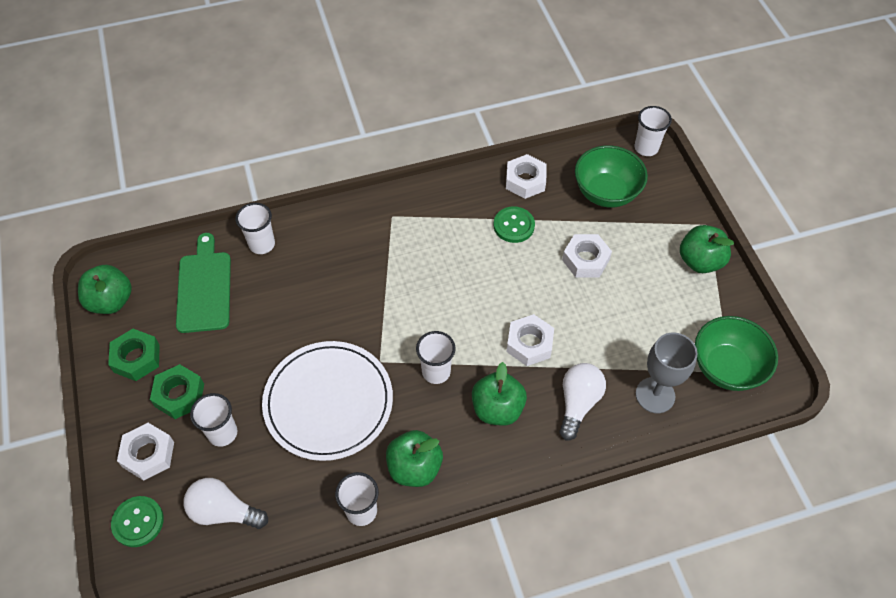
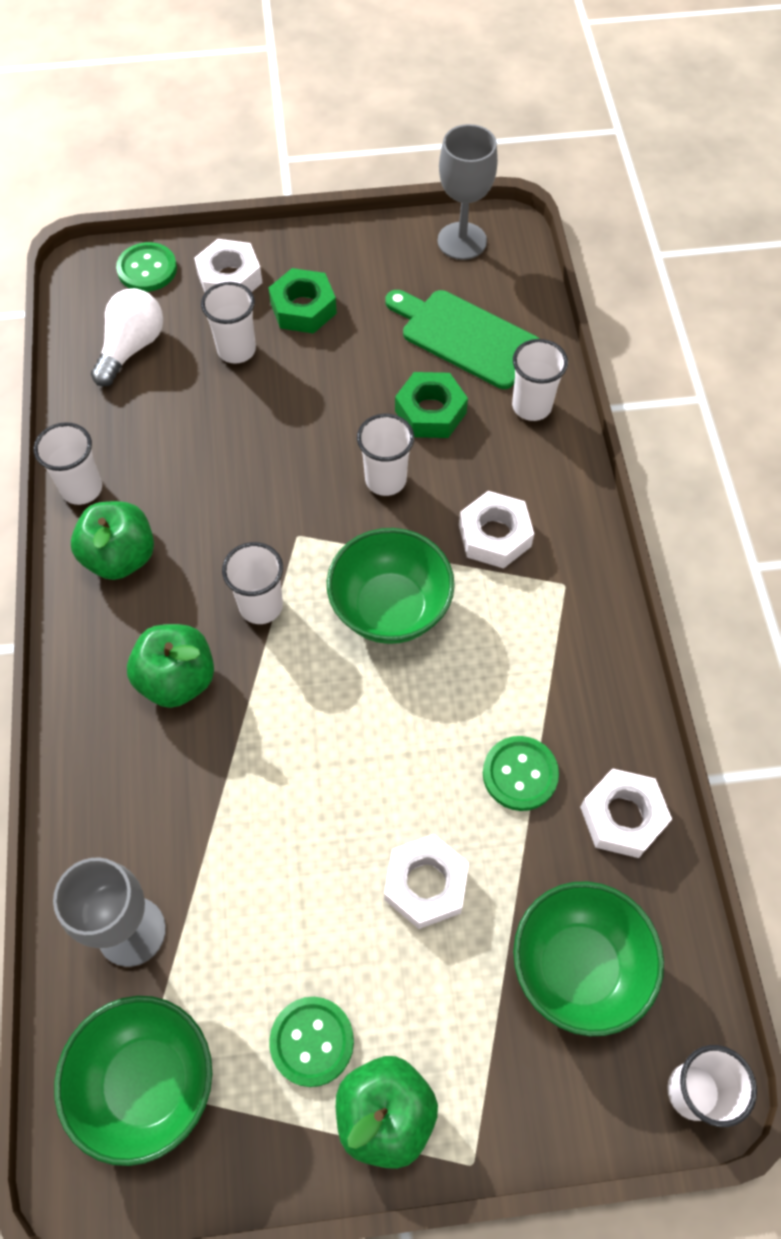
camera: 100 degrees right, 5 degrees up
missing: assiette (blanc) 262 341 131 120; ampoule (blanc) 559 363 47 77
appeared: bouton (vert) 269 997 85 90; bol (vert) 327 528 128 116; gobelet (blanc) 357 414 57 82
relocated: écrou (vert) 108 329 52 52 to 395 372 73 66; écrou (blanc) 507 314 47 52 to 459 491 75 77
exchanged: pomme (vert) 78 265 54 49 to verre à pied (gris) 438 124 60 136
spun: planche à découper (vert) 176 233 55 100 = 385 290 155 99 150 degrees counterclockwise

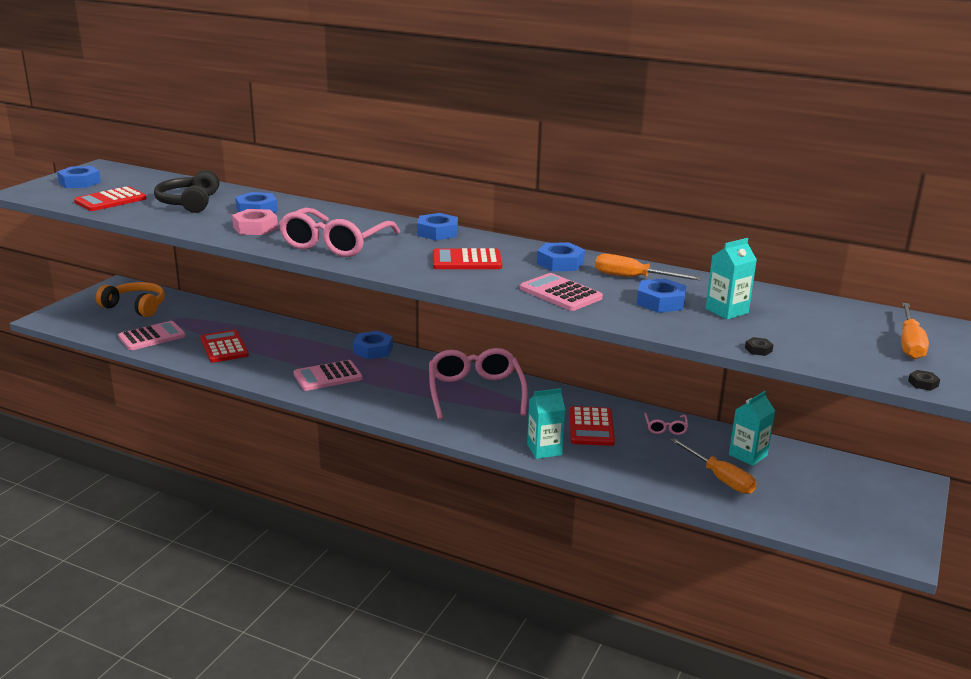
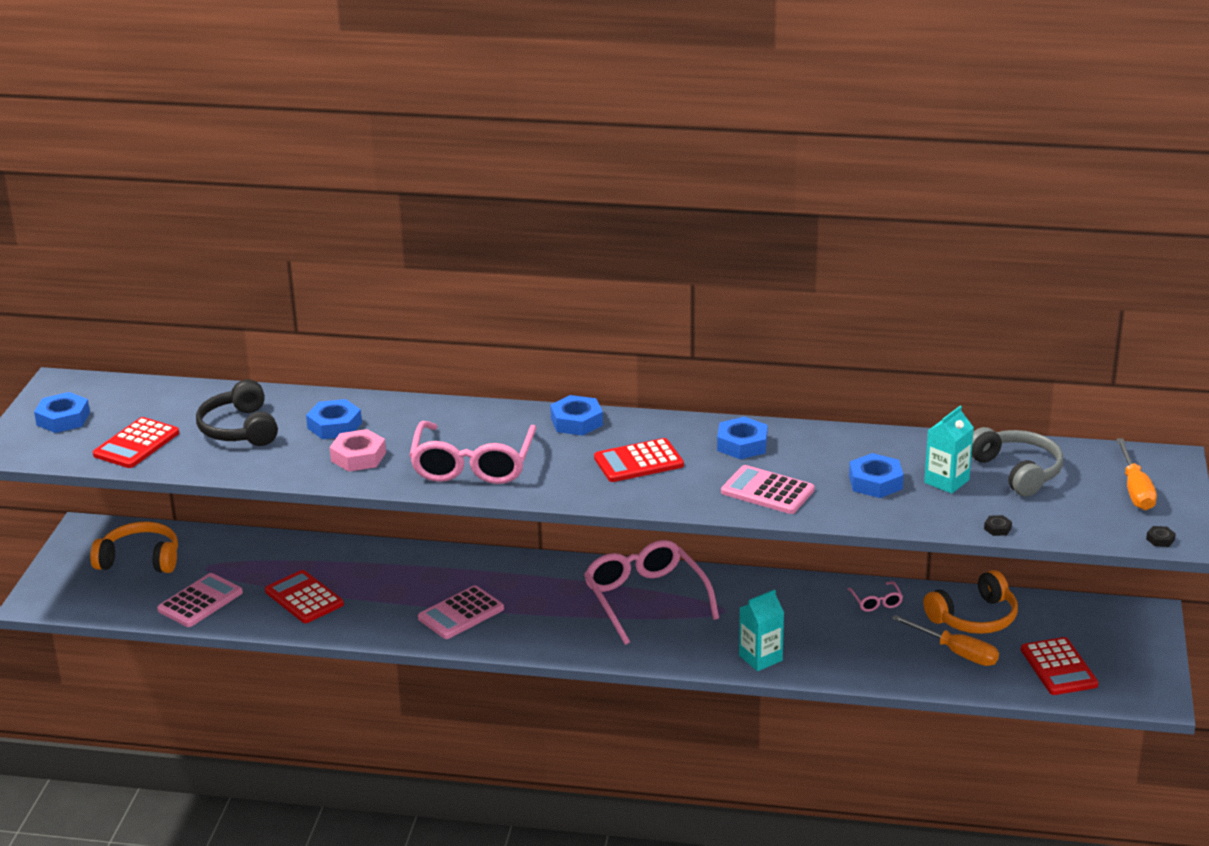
camera: 15 degrees left, 5 degrees up
missing: écrou (bleu) 353 331 40 28; tournevis (orange) 595 254 107 26
appeared: casque audio (gris) 971 427 92 70
relocated: calculatrice (rouge) 569 406 46 40 to 1021 637 78 58
exchanged: brique de lait (turquoise) 729 391 46 75 to casque audio (orange) 923 570 95 64

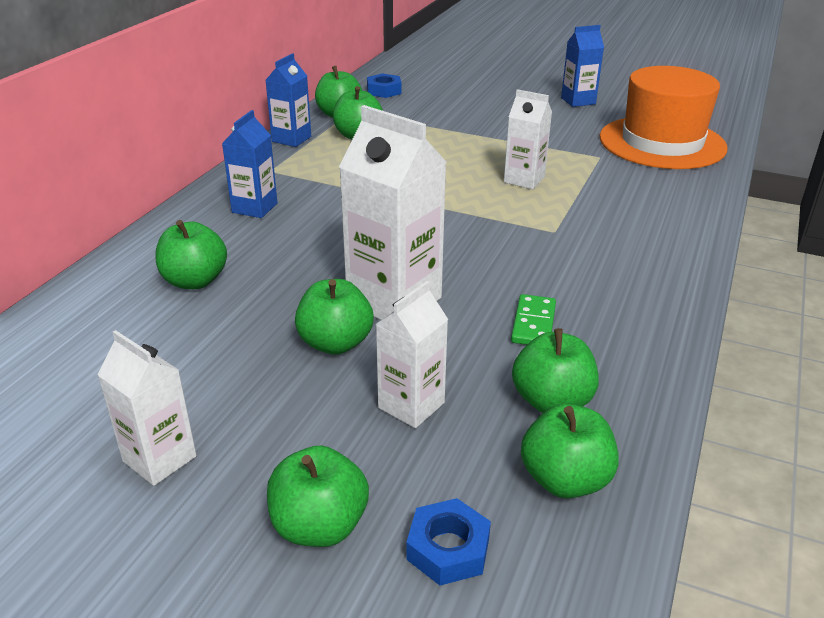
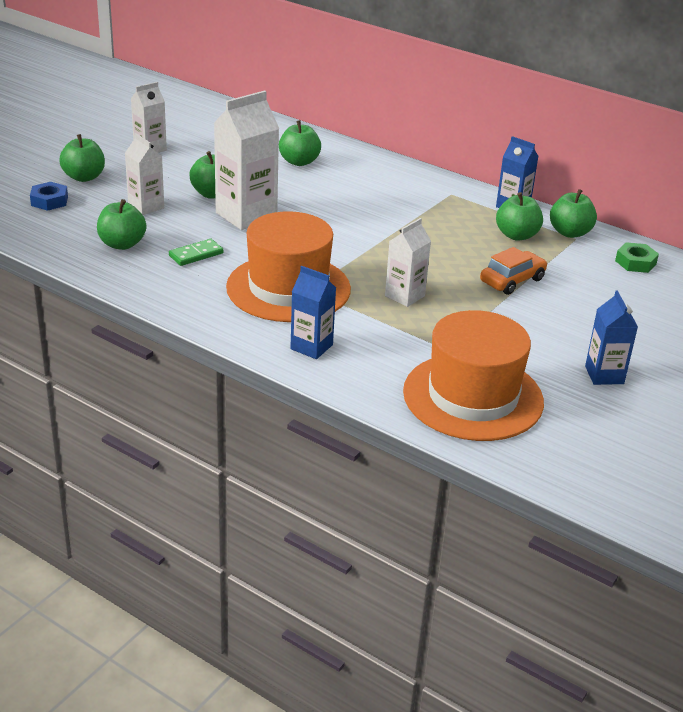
camera: 100 degrees right, 0 degrees up
missing: pomme (vert) 521 404 98 94
appeared: chapeau (orange) 226 211 125 111; voiture (orange) 480 247 67 48
relocated: brique de lait (bleu) 222 110 56 108 to 290 266 46 93
colour: écrou (bleu) 367 73 35 25 to écrou (vert) 615 242 44 31
spun: domino (vert) 511 294 45 51 = 169 239 54 27 60 degrees counterclockwise

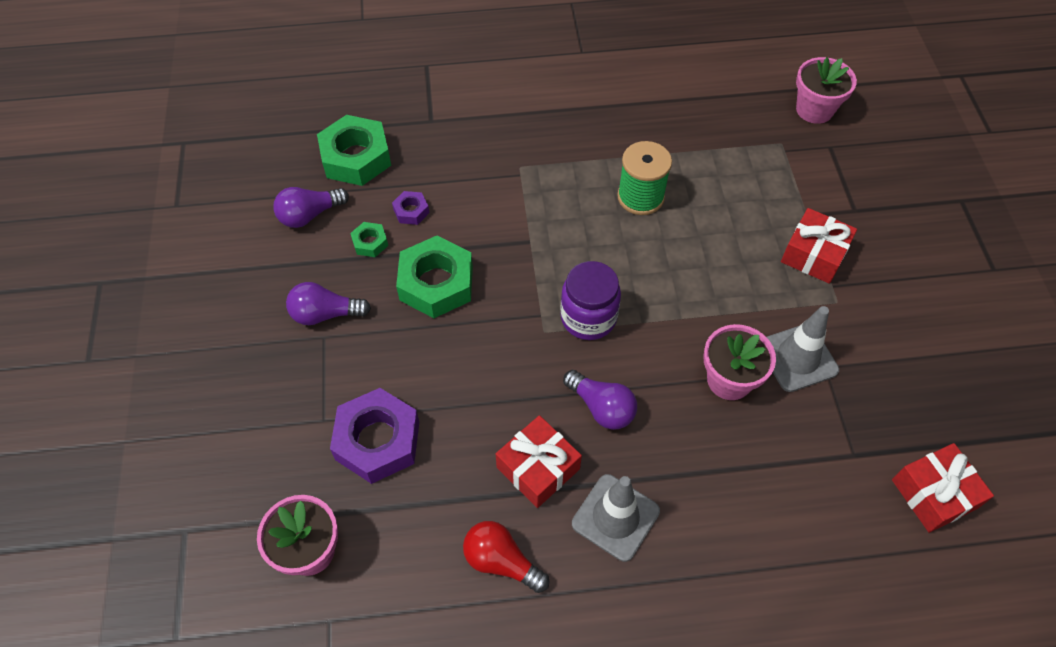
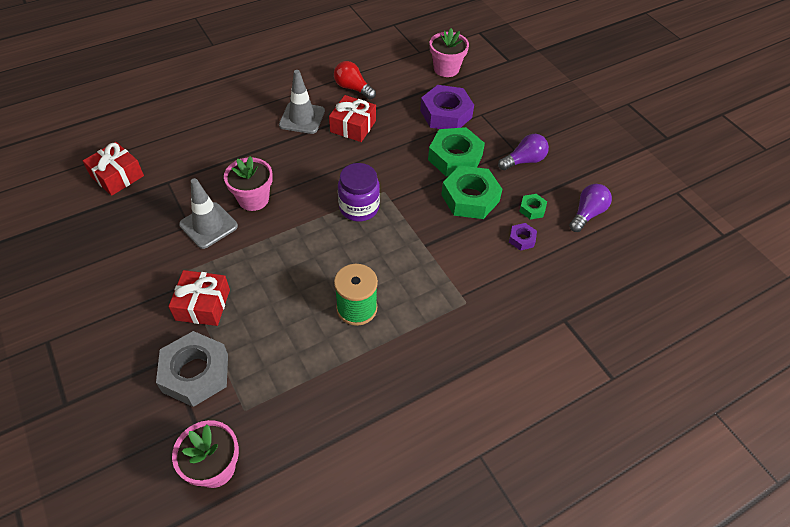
camera: 155 degrees right, 5 degrees down
missing: ampoule (violet) 563 370 74 60
appeared: écrou (gris) 156 331 72 76
relocated: écrou (vert) 317 115 74 71 to 428 127 57 49
spun: ampoule (rouge) 463 521 86 72 = 334 61 42 38 150 degrees counterclockwise

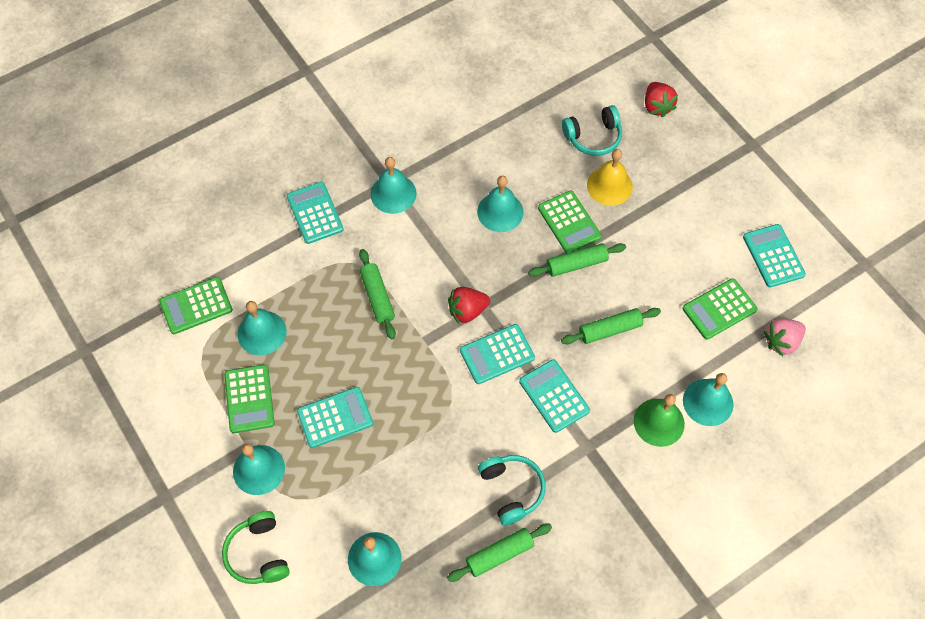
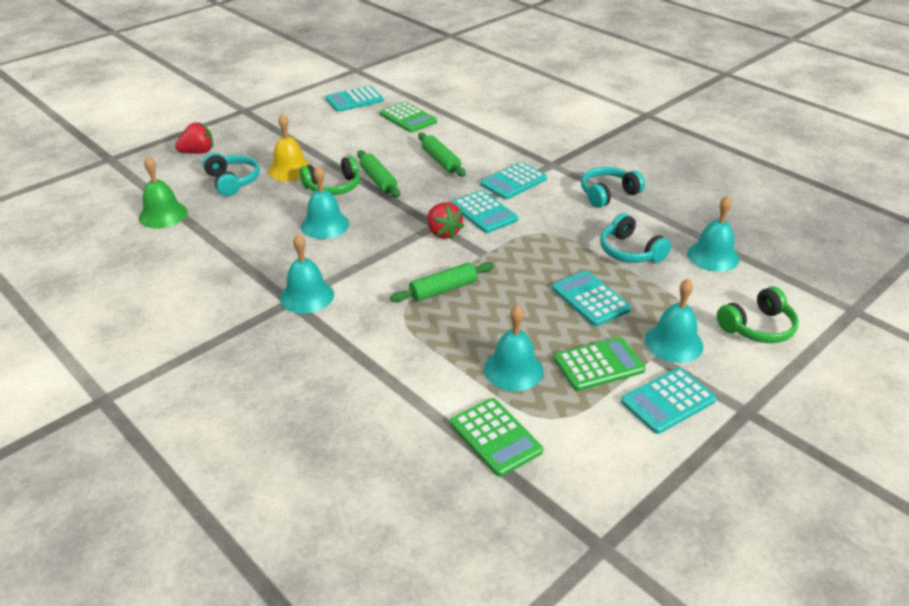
camera: 100 degrees left, 25 degrees down
missing: rouleau à pâtisserie (vert) 447 524 105 58; cloche (turquoise) 683 373 51 53; fraise (rose) 763 319 43 37
appeared: casque audio (turquoise) 600 213 71 50
relocated: cloche (vert) 634 394 51 53 to 139 156 49 72; calculatrice (turquoise) 286 182 58 62 to 621 368 95 66
exchanged: calculatrice (vert) 538 191 63 62 to casque audio (vert) 300 156 60 39

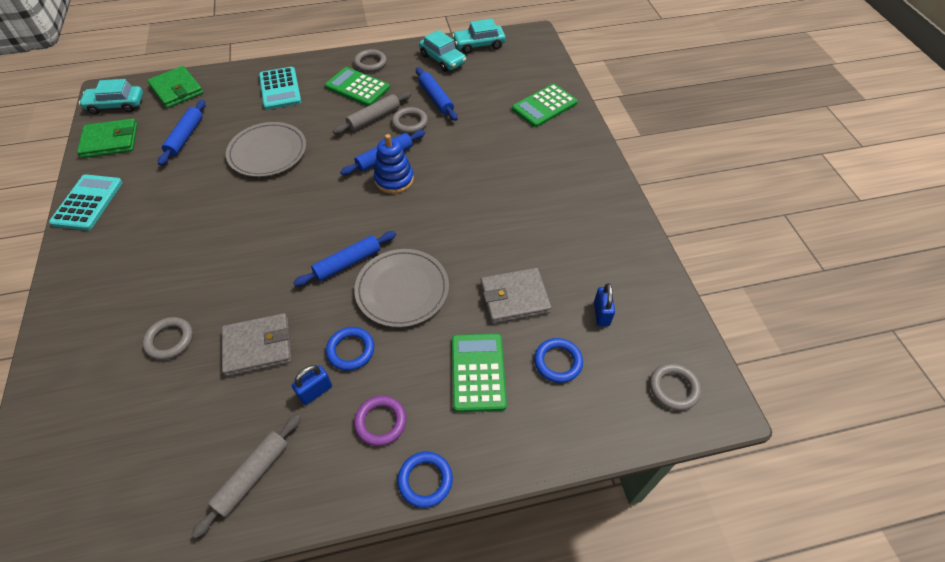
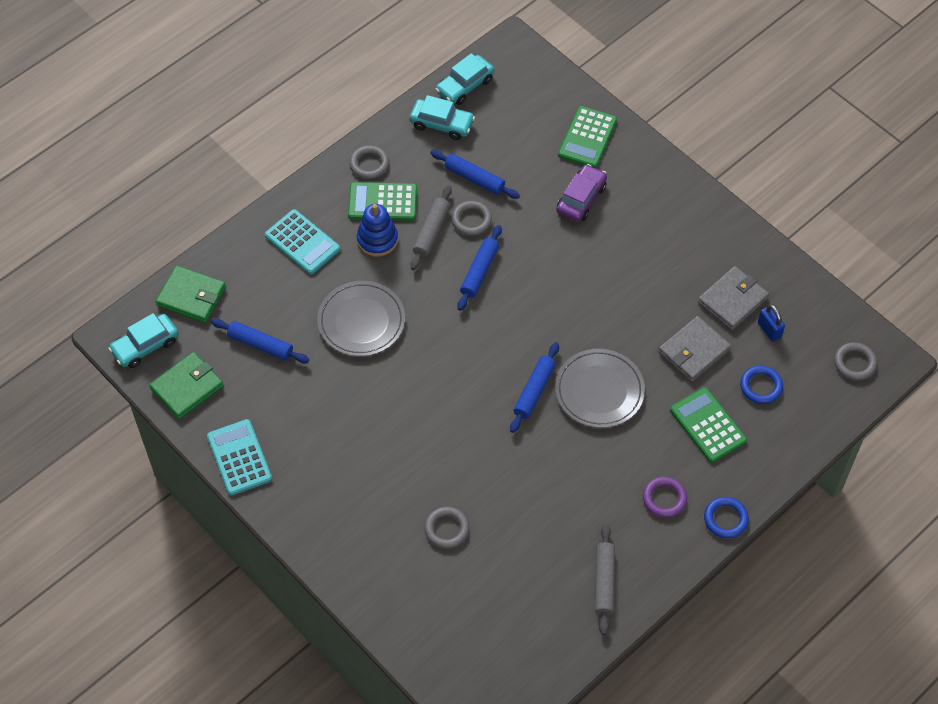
camera: 30 degrees left, 5 degrees up
missing: cadenas (bleu) 292 365 40 40; anneau (bleu) 326 327 48 44
appeared: voiture (violet) 556 164 51 58
relocated: jouet à empiler (bleu) 374 134 40 60 to 357 204 41 53; portefeuille (gris) 222 313 69 64 to 698 266 71 64
spun: rouleau à pâtisserie (bleu) 158 100 48 66 = 211 318 98 45 45 degrees counterclockwise

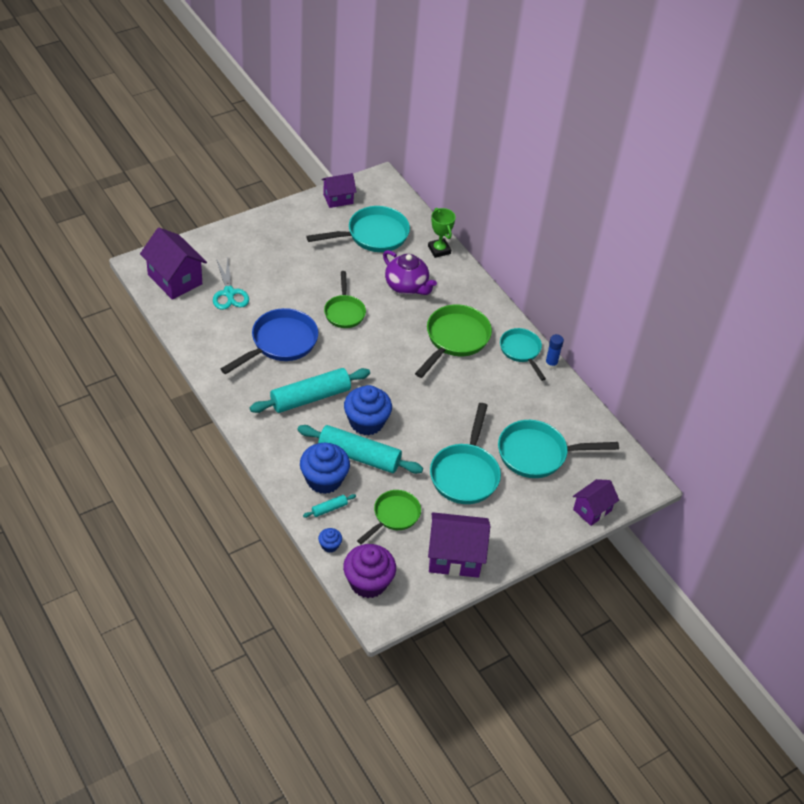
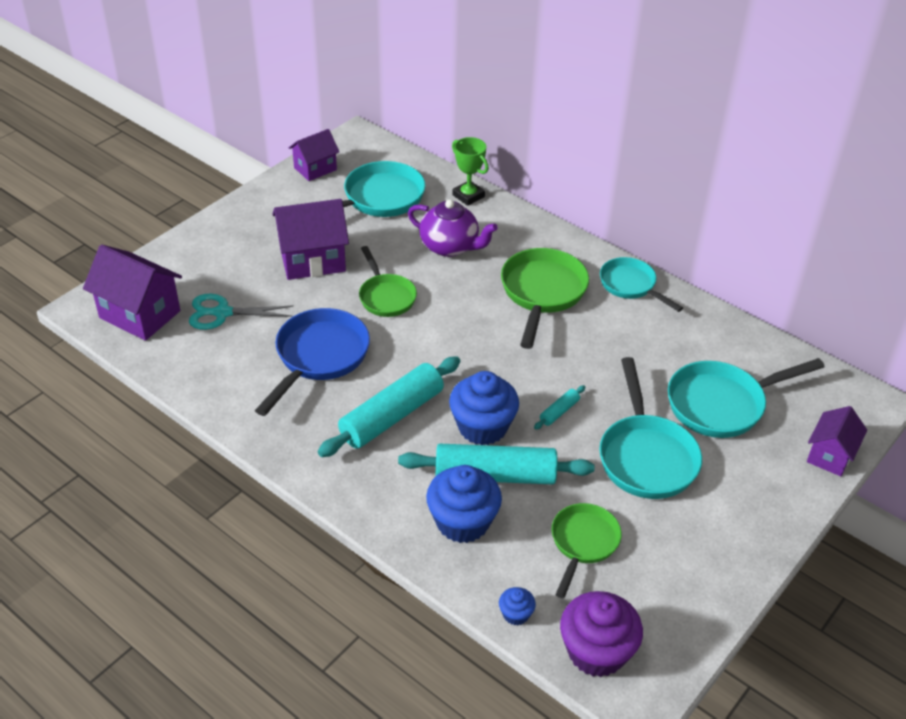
camera: 15 degrees left, 5 degrees down
missing: bâton de colle (bleu) 545 334 19 35
relocated: maison (violet) 428 512 62 66 to 272 199 77 81; rouleau à pâtisserie (turquoise) 303 494 53 24 to 534 385 51 45
spun: ciseaux (turquoise) 213 258 36 52 = 189 294 105 36 120 degrees clockwise

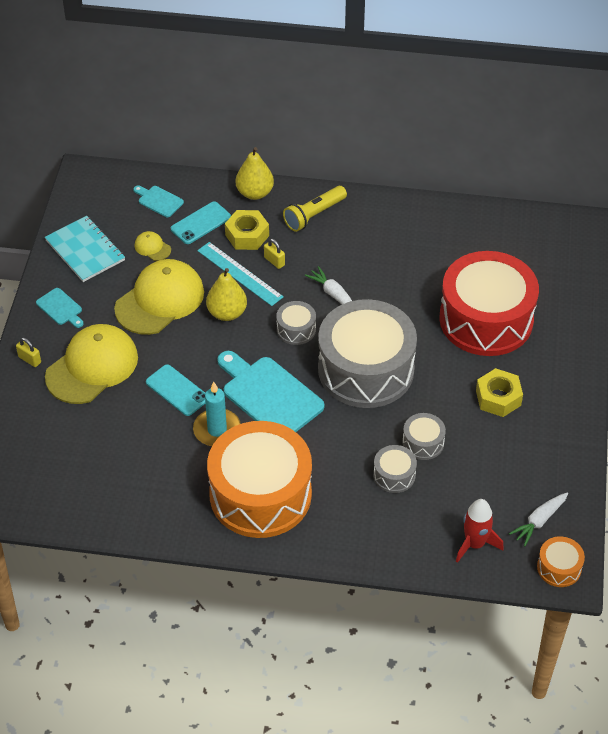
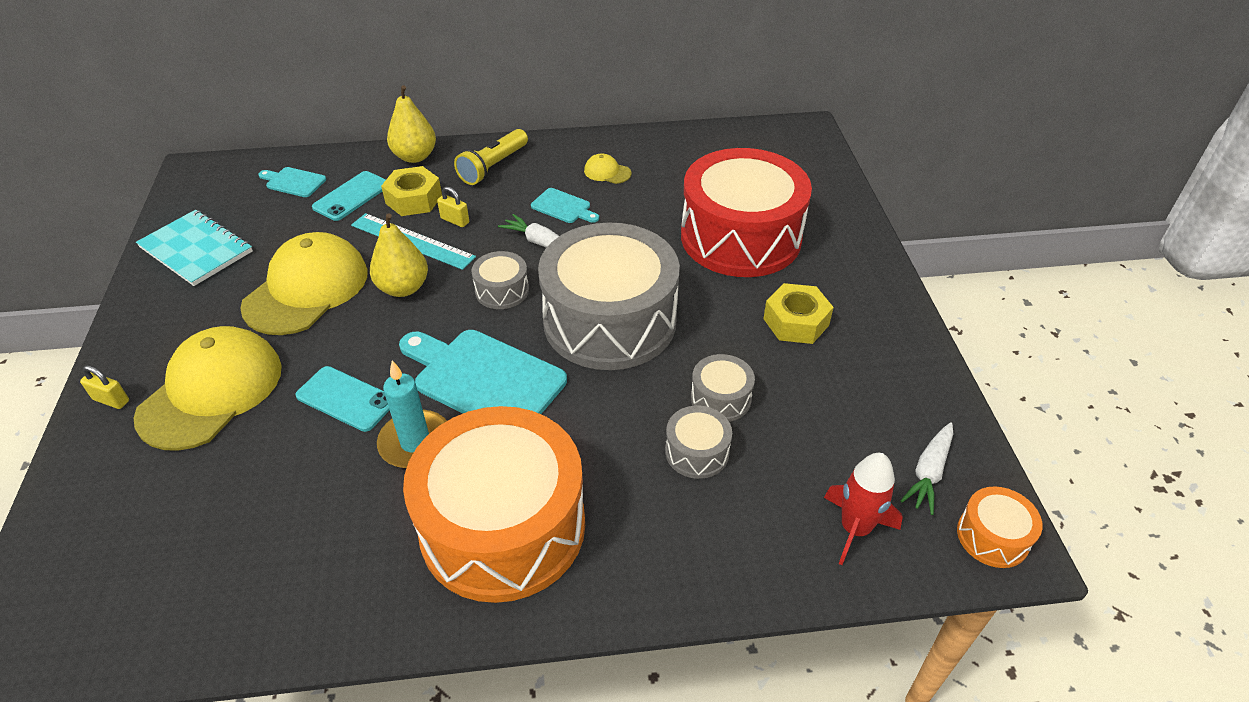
camera: 15 degrees left, 5 degrees down
relocated: planche à découper (turquoise) 36 288 48 40 to 531 188 68 35; casquette (jaune) 135 231 36 30 to 584 153 47 31

